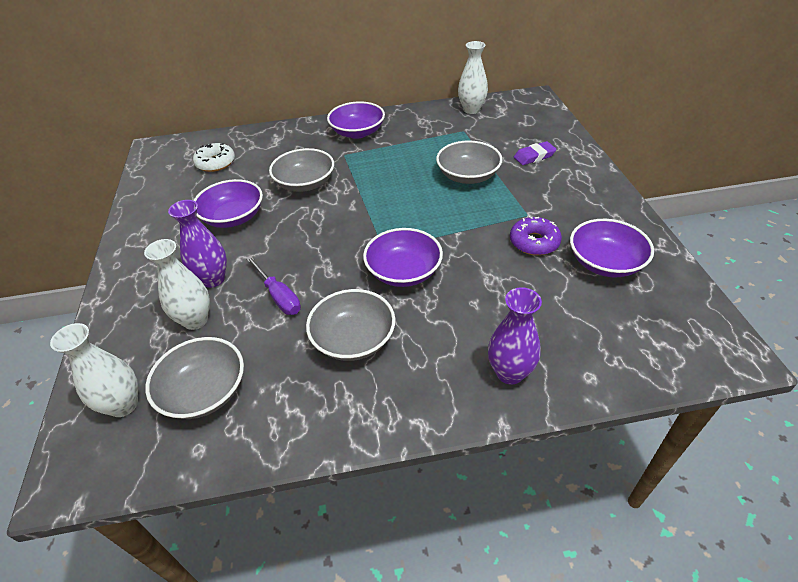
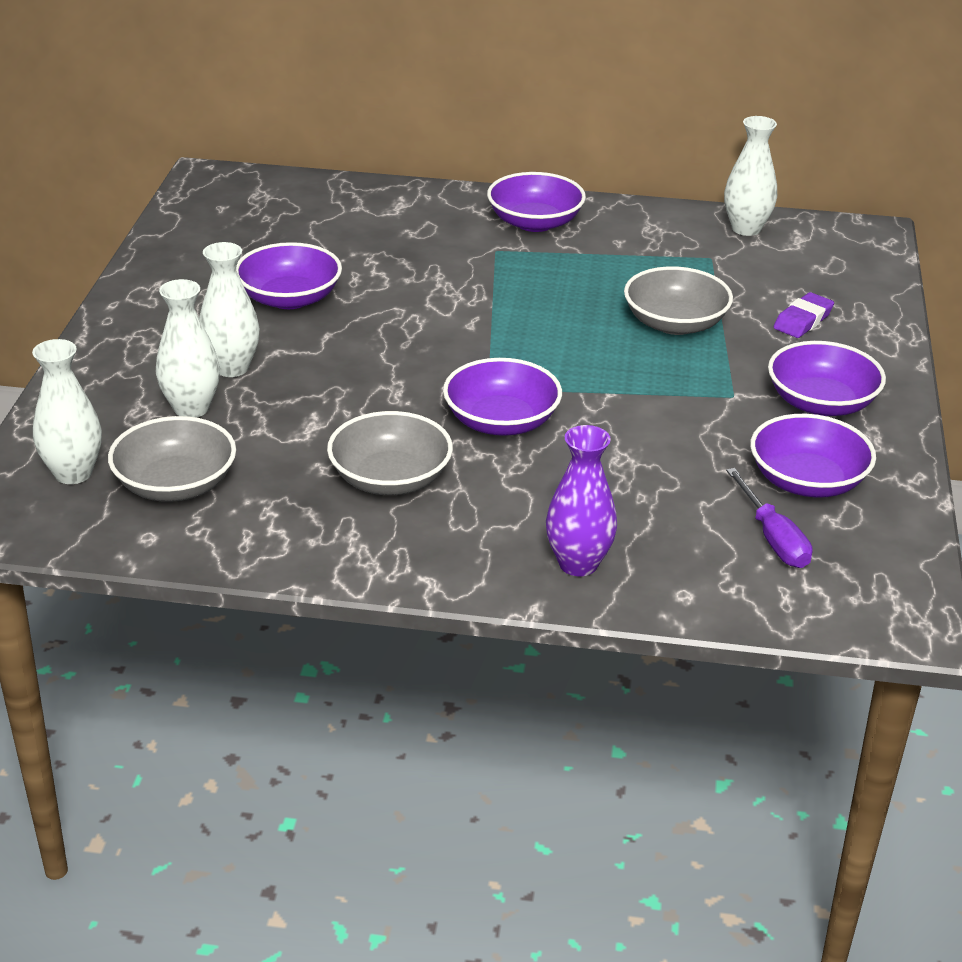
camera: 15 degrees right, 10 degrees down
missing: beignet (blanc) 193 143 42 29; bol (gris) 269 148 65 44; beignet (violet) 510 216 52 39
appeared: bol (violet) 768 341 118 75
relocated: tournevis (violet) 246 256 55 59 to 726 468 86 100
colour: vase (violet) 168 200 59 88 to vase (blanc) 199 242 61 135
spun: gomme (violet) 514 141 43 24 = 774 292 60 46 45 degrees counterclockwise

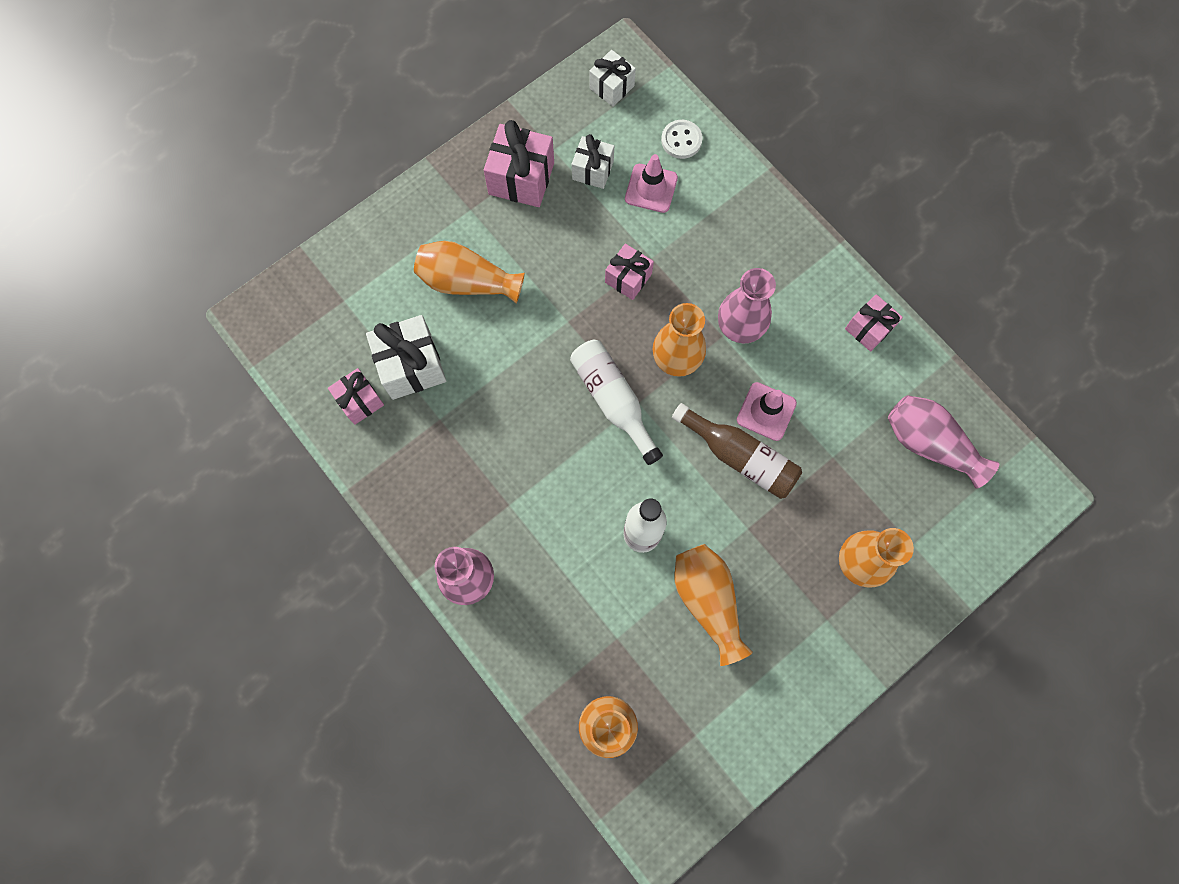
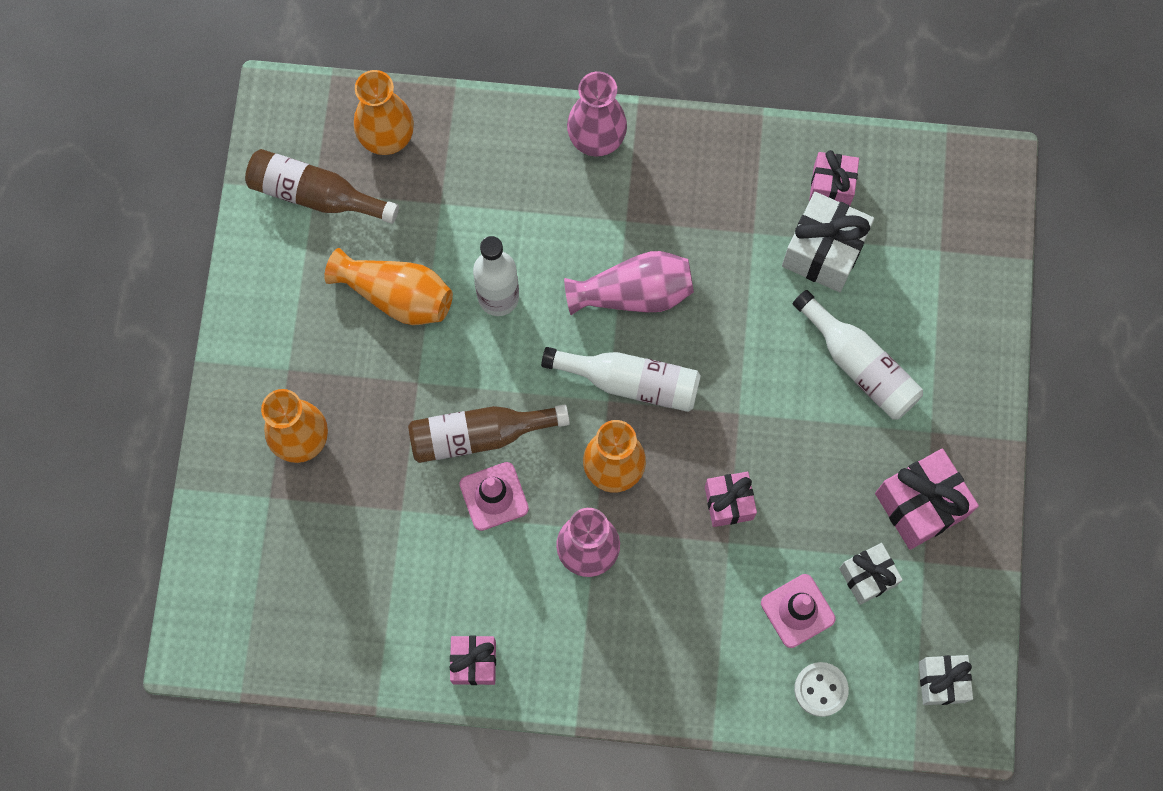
camera: 135 degrees right, 0 degrees up
appeared: bouteille (marron) 245 149 154 75
relocated: vase (rose) 888 395 111 94 to 564 251 130 64
exchanged: vase (orange) 414 241 111 63 to bouteille (blanc) 793 290 130 129

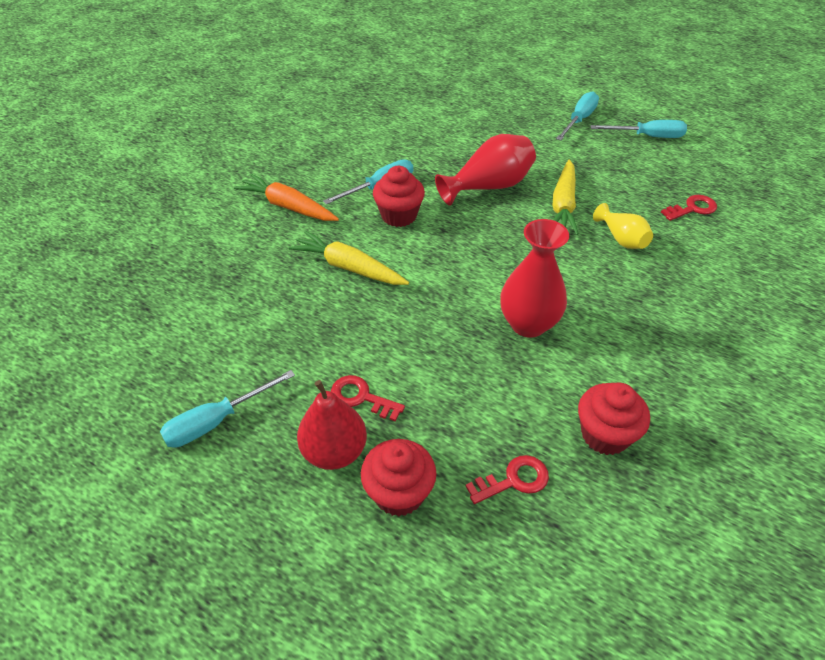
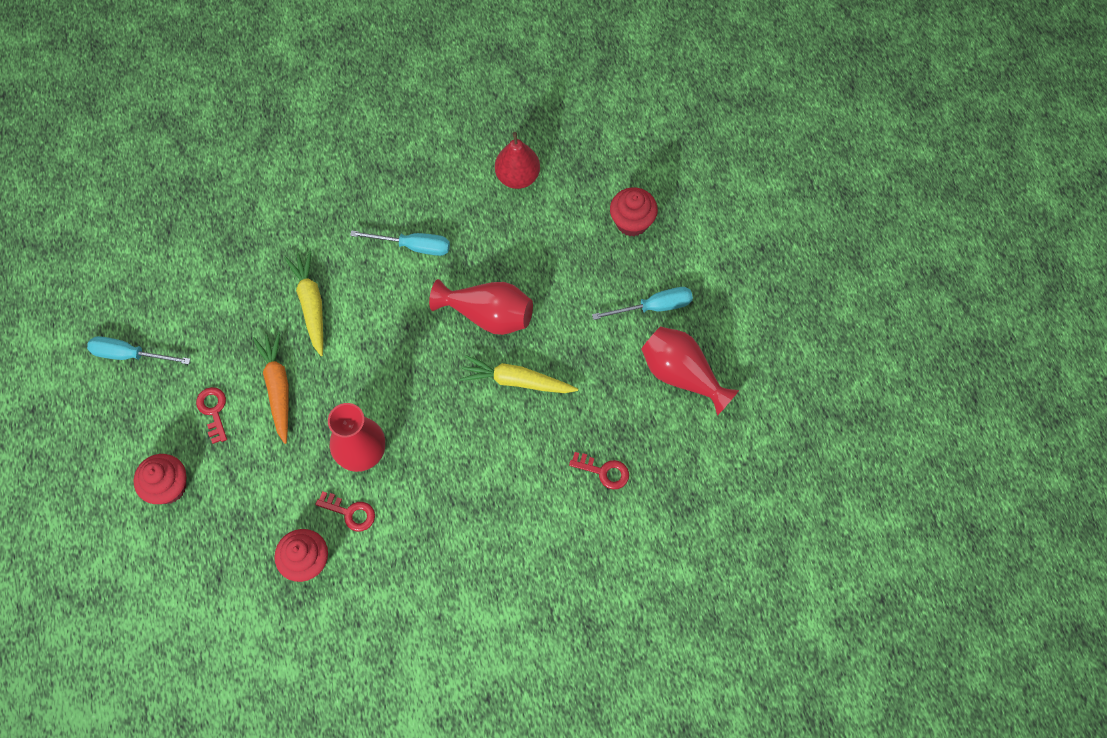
camera: 45 degrees right, 20 degrees up
missing: vase (jaune) 593 203 60 46
relocated: carotte (orange) 234 173 105 48 to 253 331 36 113; clé (rouge) 466 455 83 49 to 315 491 60 40; poire (rouge) 297 380 70 90 to 495 132 45 57; muffin (rouge) 373 166 52 61 to 610 188 48 48
exchanged: tournevis (turquoise) 590 120 97 18 to vase (rouge) 641 326 98 90
spun: carotte (jaune) 553 160 26 75 = 459 355 119 38 45 degrees clockwise

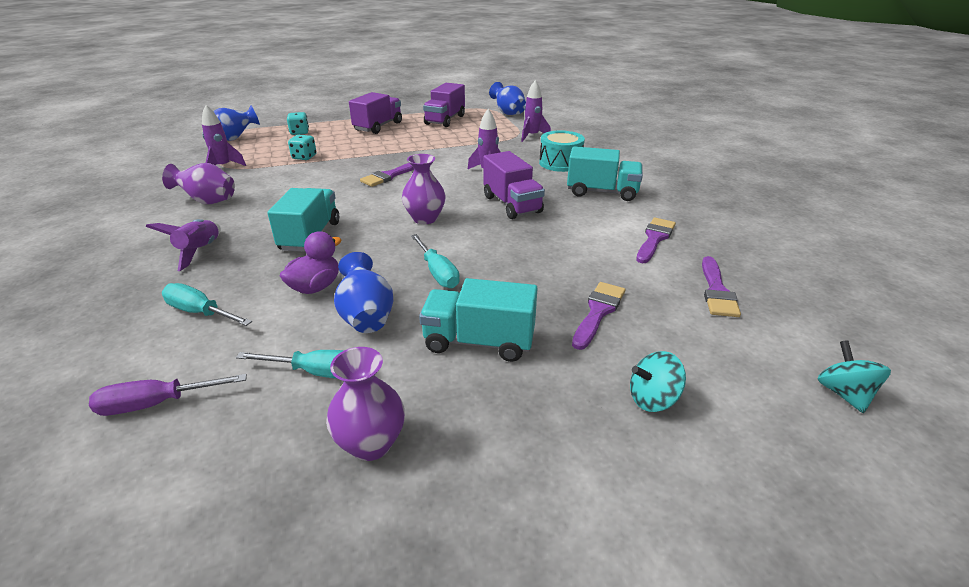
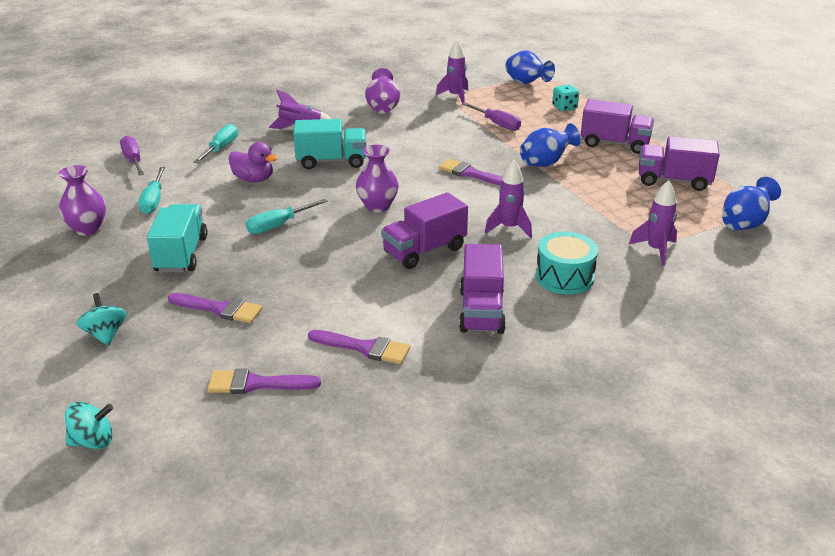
camera: 80 degrees right, 0 degrees up
relocated: vase (bleu) 334 252 59 81 to 520 123 61 44
exchanged: dé (turquoise) 288 135 29 25 to tournevis (violet) 462 102 59 29
colour: camion (turquoise) 567 146 76 55 to camion (violet) 459 244 47 90

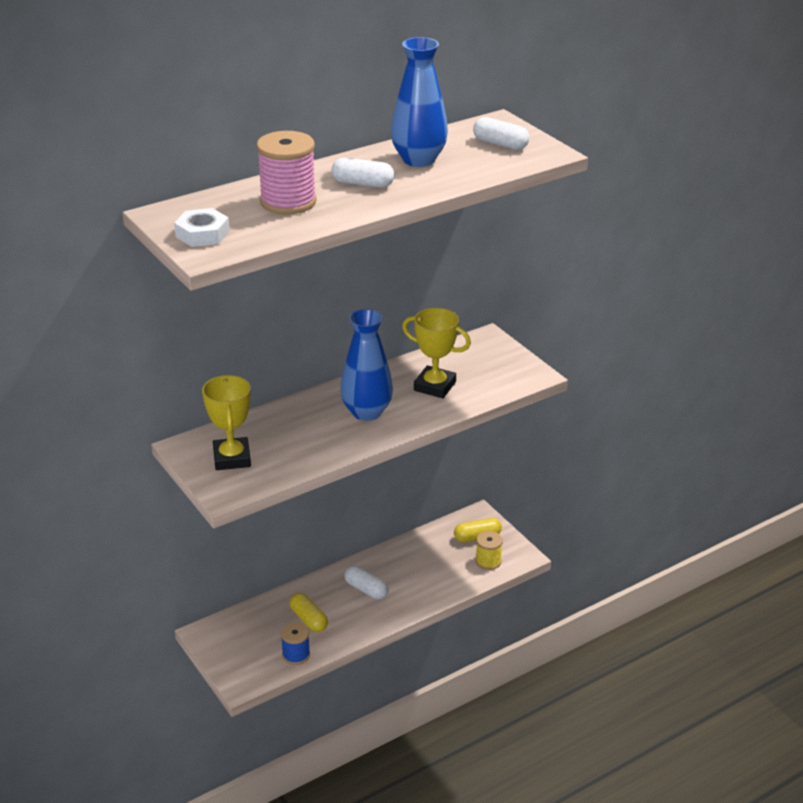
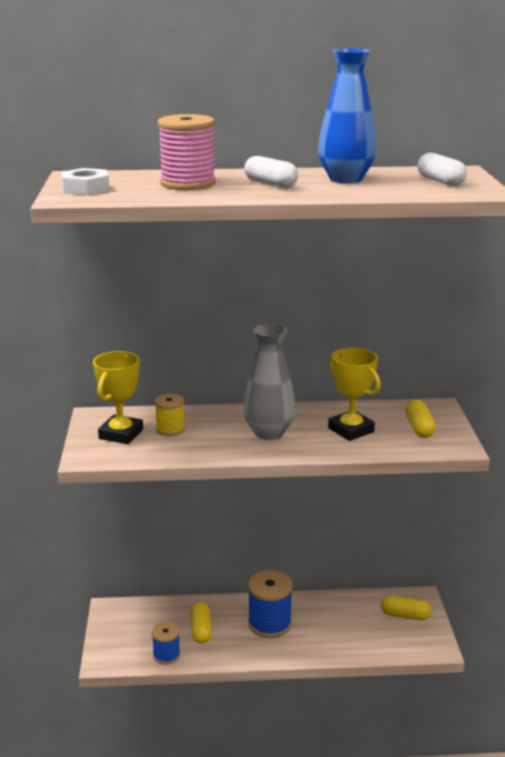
camera: 30 degrees right, 10 degrees down
appeared: gélule (jaune) 405 400 31 38
relocated: bobine (jaune) 476 531 27 39 to 155 394 30 42
exchanged: gélule (blanc) 344 565 45 35 to bobine (bleu) 248 570 45 68
colour: vase (bleu) 340 309 53 112 to vase (gris) 243 324 53 116

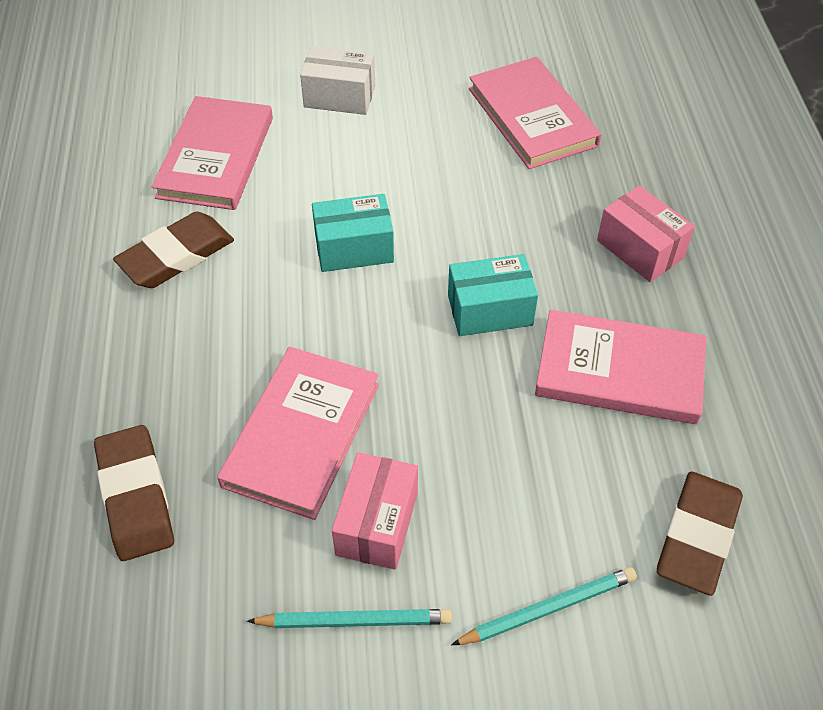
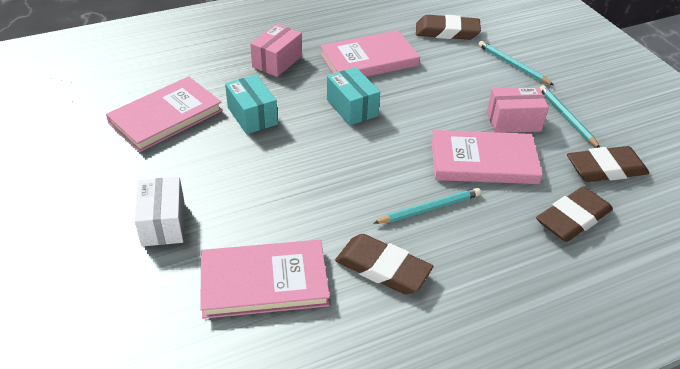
camera: 110 degrees left, 10 degrees down
appeared: crayon (turquoise) 374 188 107 36; gomme (marron) 567 146 82 36
relocated: boîte (turquoise) 312 194 82 78 to 225 75 53 59
spun: livre (rose) 535 310 171 114 = 320 30 100 47 75 degrees clockwise

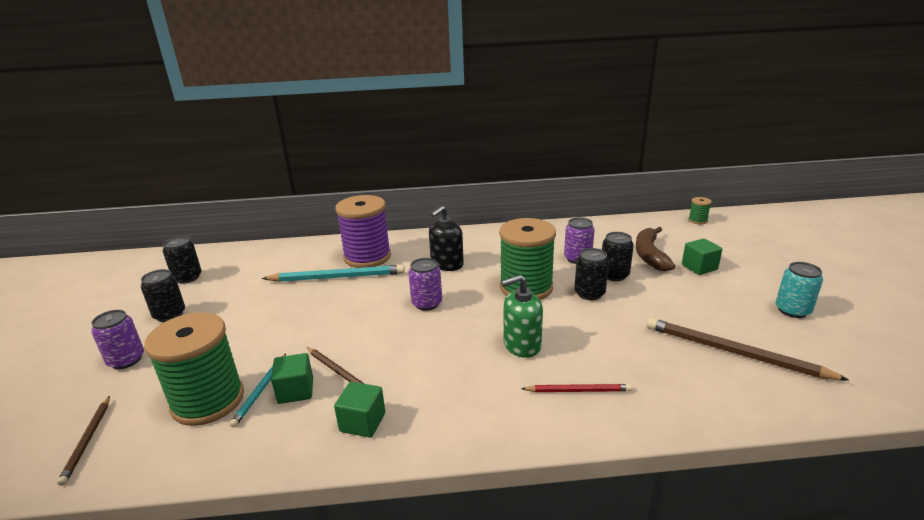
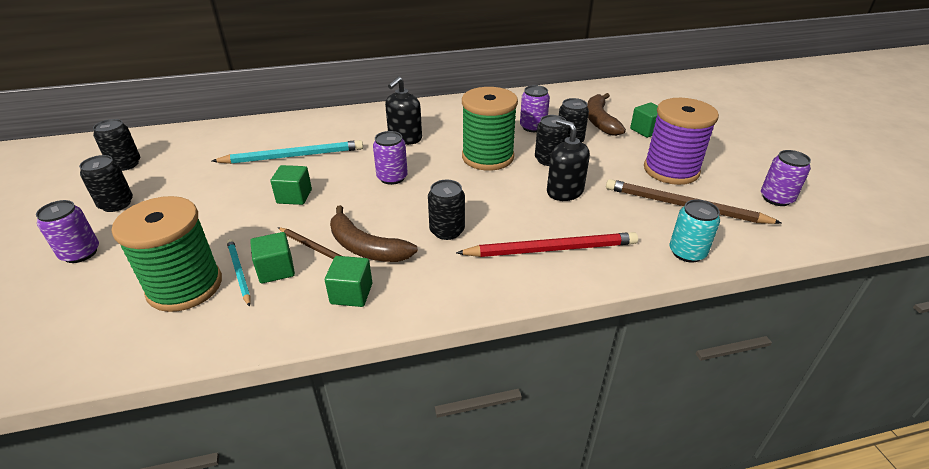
camera: 10 degrees left, 10 degrees up
missing: crayon (marron) 57 396 53 90; distributeur de savon (vert) 501 275 42 83; bobine (vert) 688 197 24 27
appeared: cube (vert) 270 165 42 40; banane (marron) 330 205 88 57; canette (noir) 428 180 37 60; distributeur de savon (noir) 547 119 43 82; canette (violet) 761 150 50 56
relocated: bobine (violet) 335 195 56 73 to 644 98 75 87; canette (turquoise) 776 262 47 56 to 669 199 51 63
spun: crayon (turquoise) 229 353 57 75 = 227 239 24 68 150 degrees clockwise
size: crayon (rouge) 521 384 111 8 = 456 232 182 25 x1.80

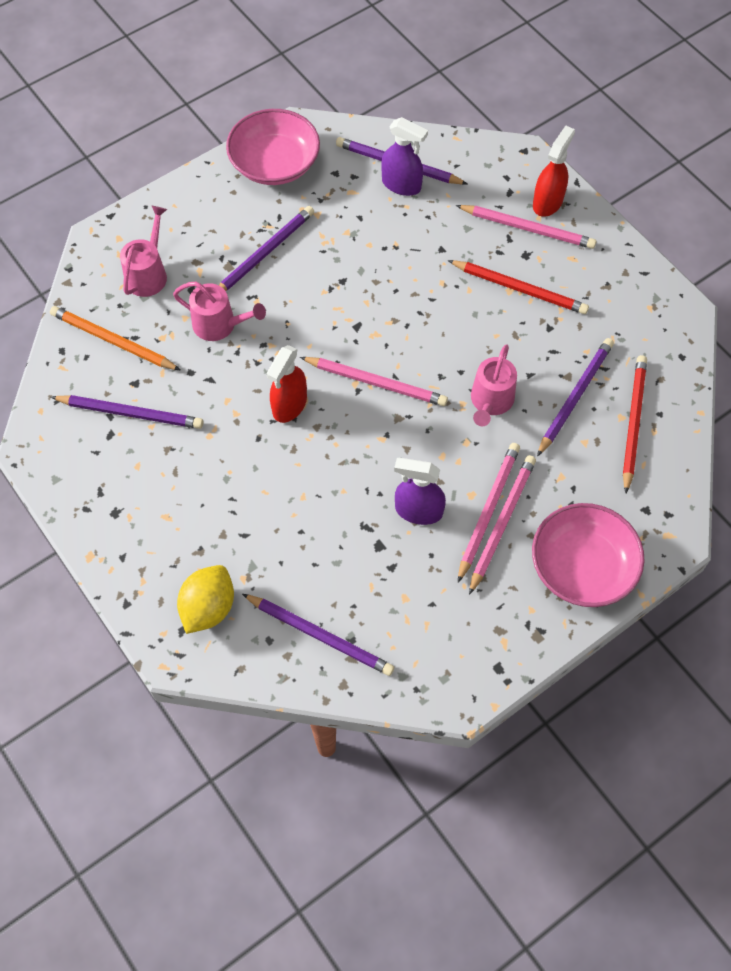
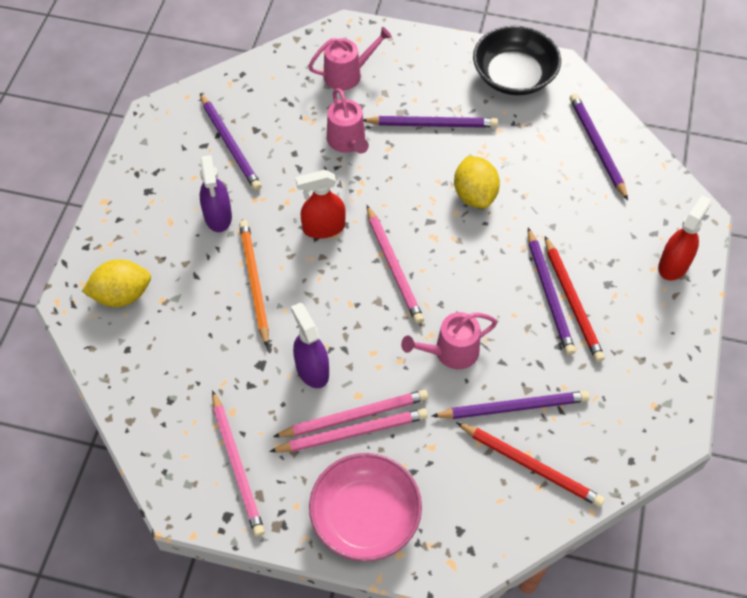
camera: 50 degrees right, 5 degrees down
appeared: citron (jaune) 454 156 46 53
relocated: vaporisateur (violet) 381 117 47 79 to 200 155 32 77; crayon (rose) 456 205 140 44 to 212 390 53 147; crayon (orange) 50 306 130 64 to 239 220 30 127; crayon (violet) 242 594 152 82 to 528 228 48 127
colour: bol (rose) 226 109 94 76 to bol (noir) 473 26 88 69
spun: crayon (rouge) 623 355 24 138 = 456 422 149 85 60 degrees clockwise; vaporisateur (rouge) 533 126 42 91 = 658 196 53 85 45 degrees counterclockwise

